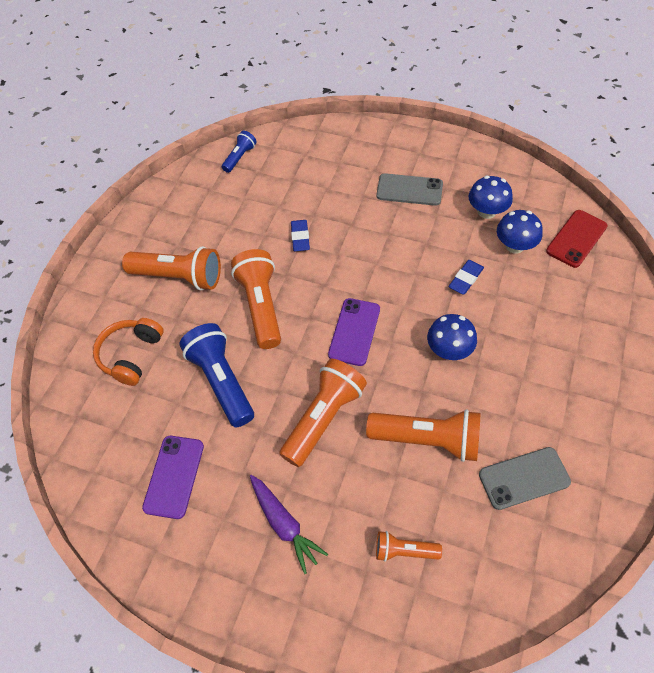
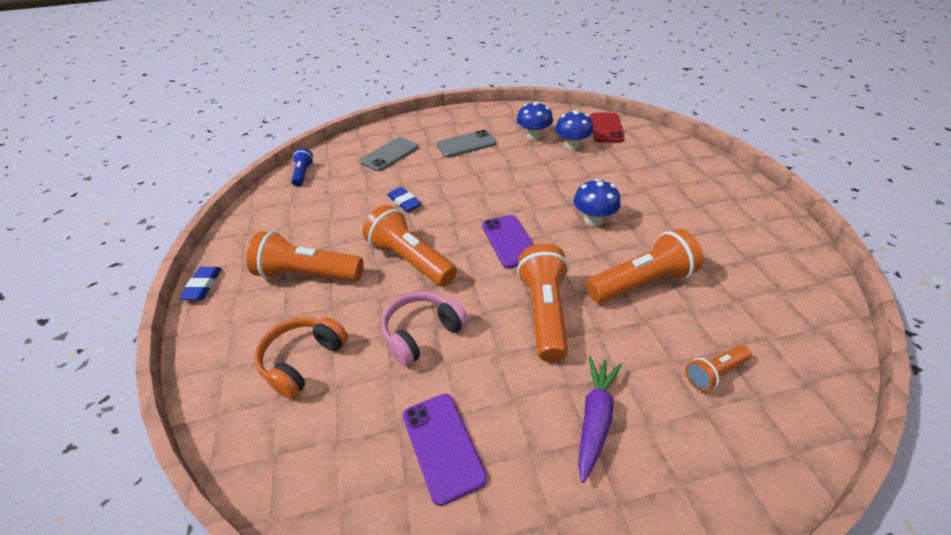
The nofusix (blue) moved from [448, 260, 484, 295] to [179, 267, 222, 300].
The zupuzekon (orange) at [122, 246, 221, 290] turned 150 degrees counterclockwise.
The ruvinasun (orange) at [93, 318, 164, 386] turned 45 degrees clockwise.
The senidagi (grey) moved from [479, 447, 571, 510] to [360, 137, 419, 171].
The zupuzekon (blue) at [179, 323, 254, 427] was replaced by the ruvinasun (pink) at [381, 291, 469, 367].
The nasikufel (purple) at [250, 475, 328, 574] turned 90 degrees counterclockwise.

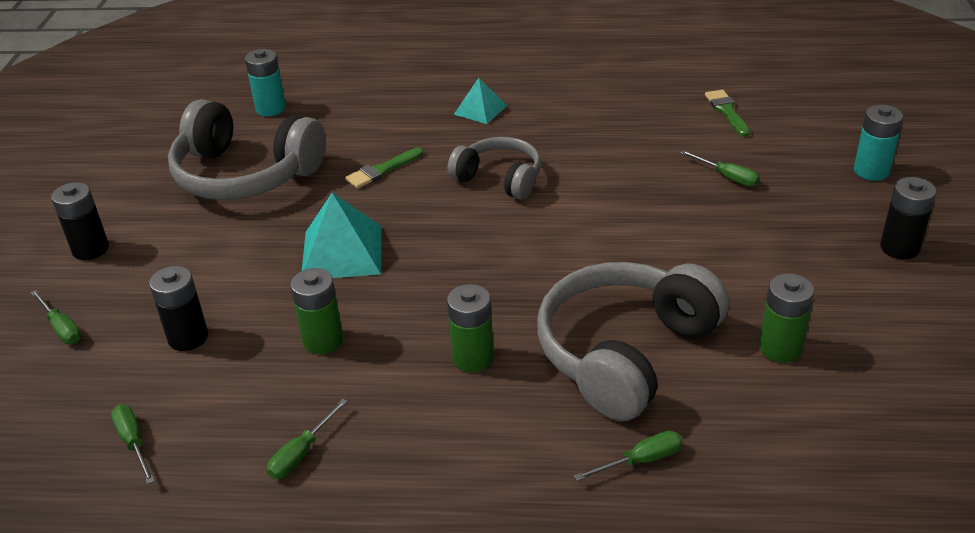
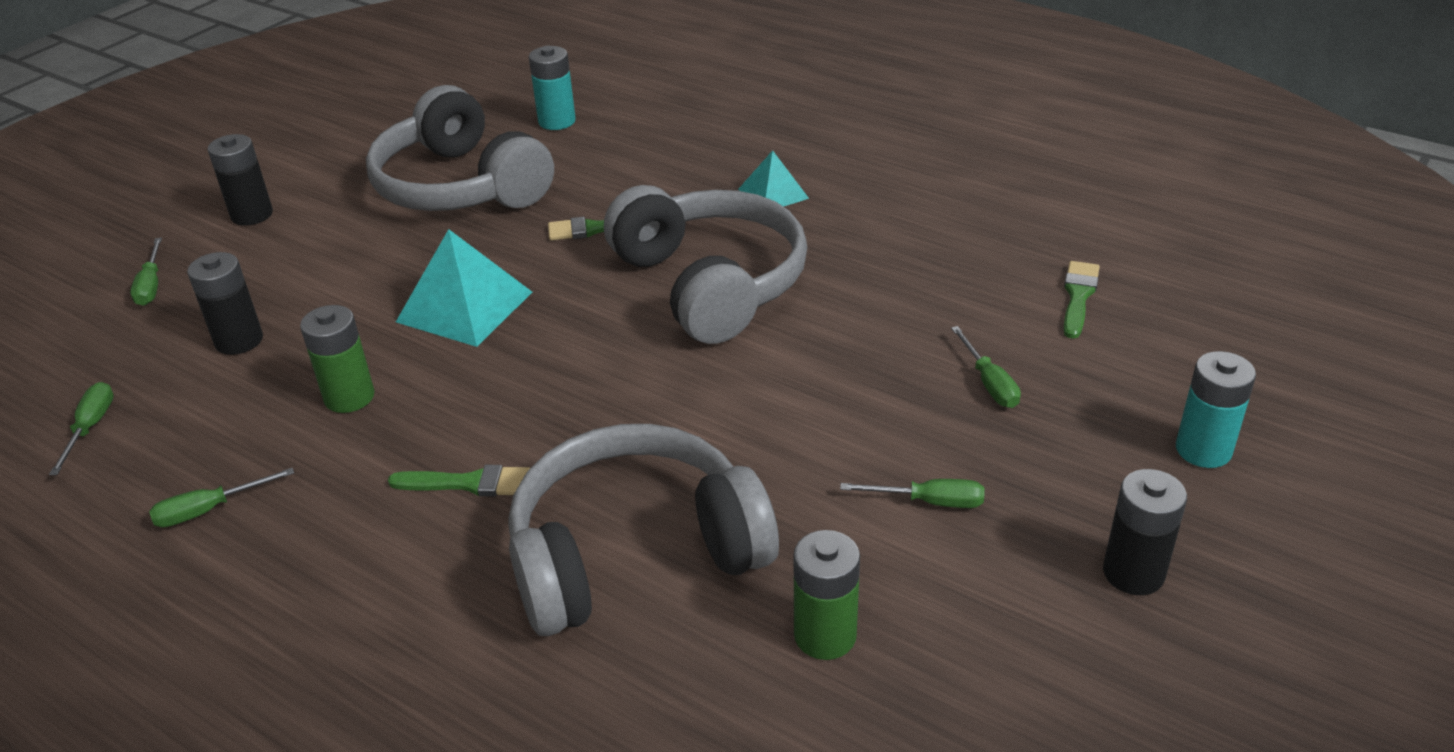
The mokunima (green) at [447, 284, 494, 373] was replaced by the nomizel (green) at [388, 465, 530, 496].
The ruvinasun (grey) at [448, 137, 541, 200] changed to 1.70 times the size.
The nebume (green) moved from [574, 431, 683, 481] to [840, 479, 984, 508].

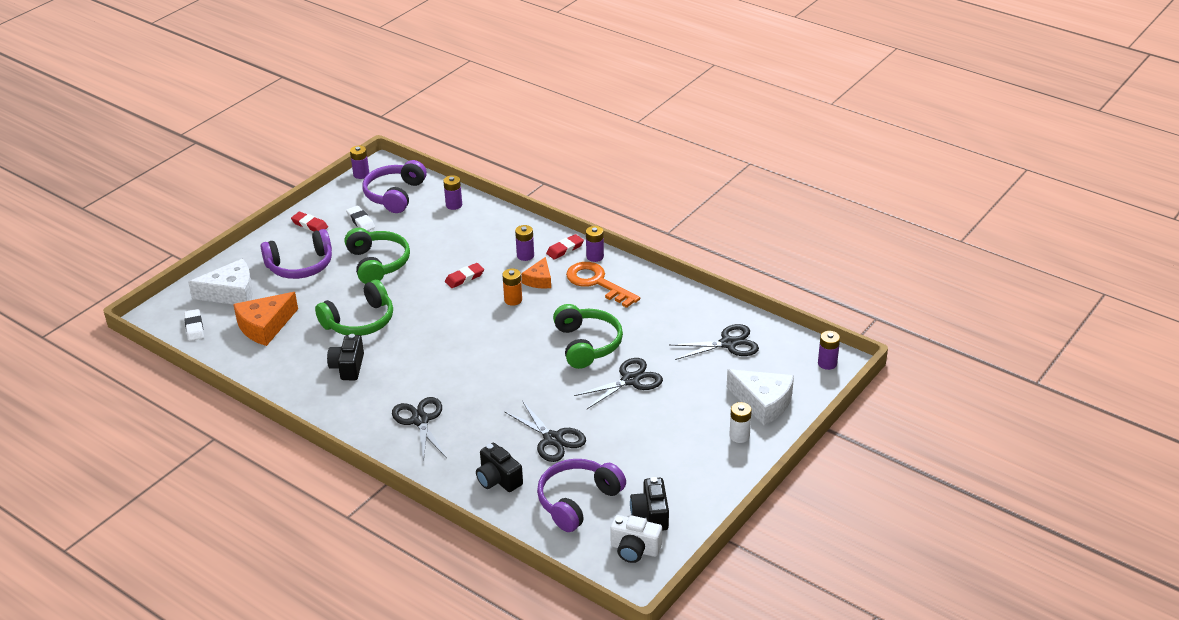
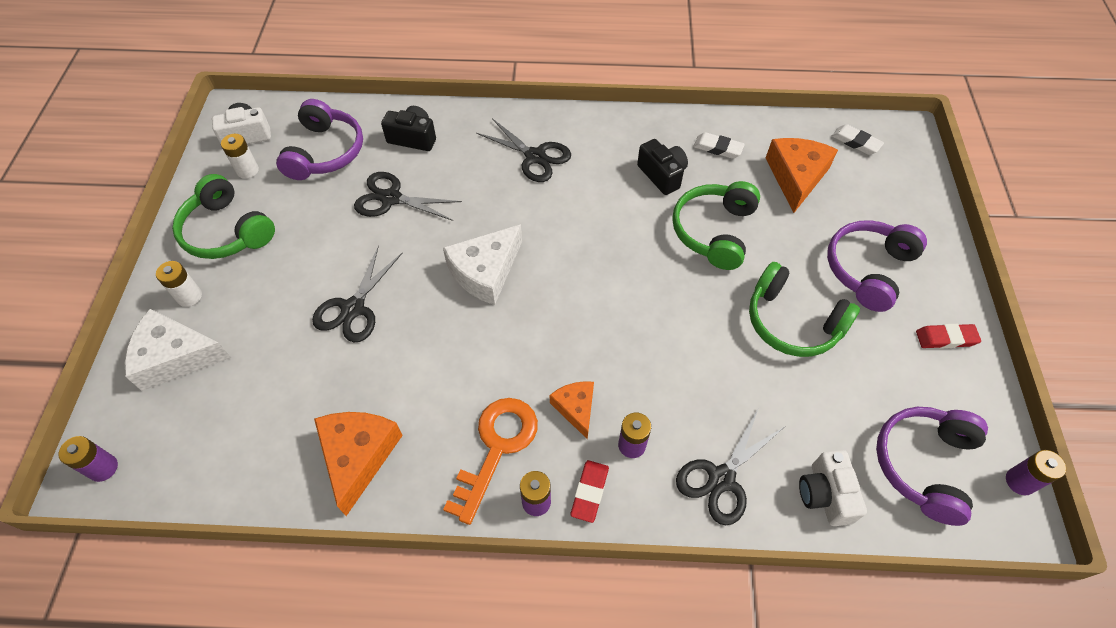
The ruvinasun (green) moved from [553, 304, 623, 369] to [172, 174, 275, 259].
The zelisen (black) at [630, 477, 669, 531] was replaced by the mokunima (white) at [221, 134, 259, 179].
The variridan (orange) at [314, 412, 403, 516] appeared.
The variridan (white) moved from [188, 259, 253, 305] to [443, 224, 522, 305].
The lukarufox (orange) at [566, 262, 640, 308] turned 75 degrees counterclockwise.
The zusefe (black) moved from [670, 324, 759, 360] to [676, 409, 784, 526].
The nofusix (white) moved from [346, 206, 375, 231] to [693, 132, 745, 159].
The mokunima (purple) at [443, 175, 462, 210] was replaced by the zelisen (white) at [799, 450, 867, 526].
The ruvinasun (purple) at [363, 160, 427, 213] turned 135 degrees counterclockwise.
The nofusix (red) at [445, 263, 484, 288] disappeared.
The mokunima (orange) at [502, 268, 522, 306] disappeared.

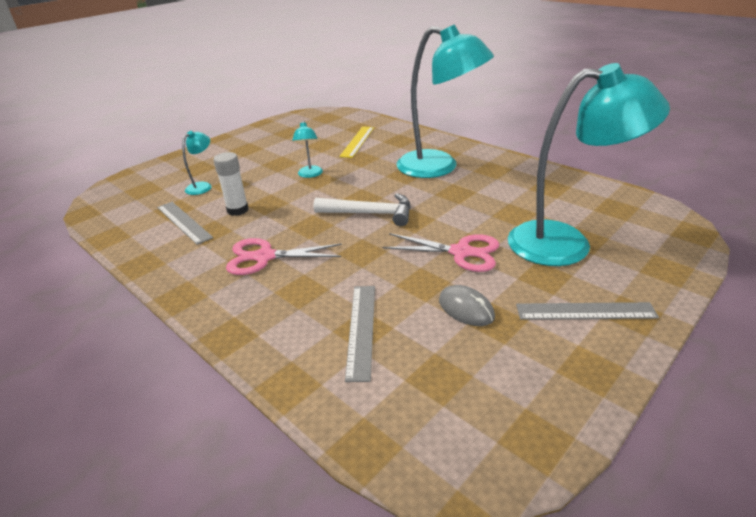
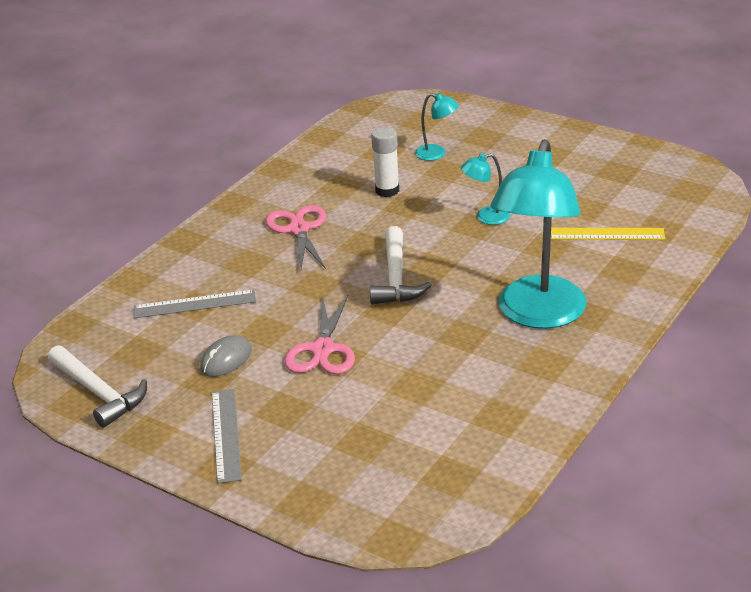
The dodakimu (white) at [48, 345, 147, 428] appeared.
The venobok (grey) at [157, 202, 213, 245] disappeared.
The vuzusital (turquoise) at [508, 63, 670, 266] disappeared.

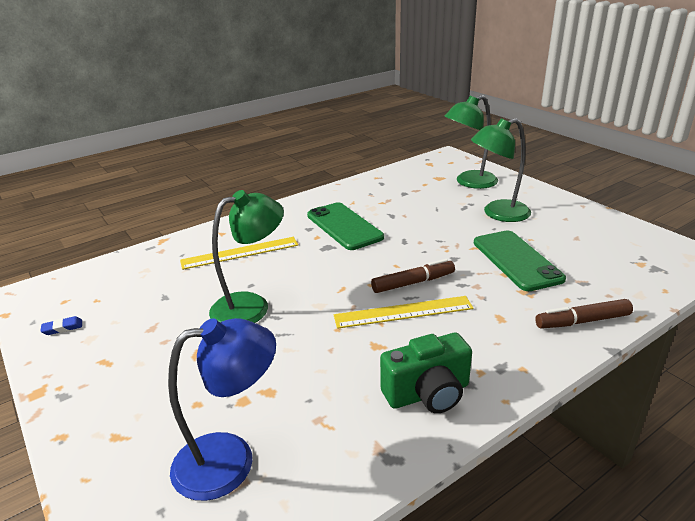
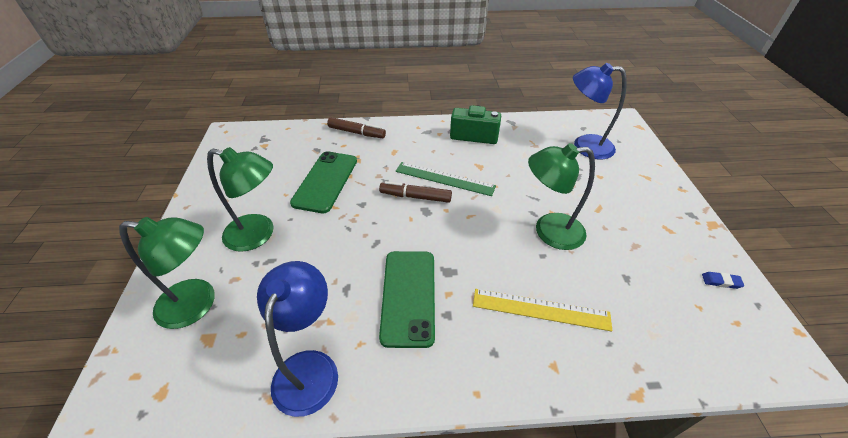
The vuzusital (blue) at [257, 261, 338, 417] appeared.
The venobok (yellow) at [334, 296, 474, 329] became the venobok (green) at [396, 162, 496, 196].

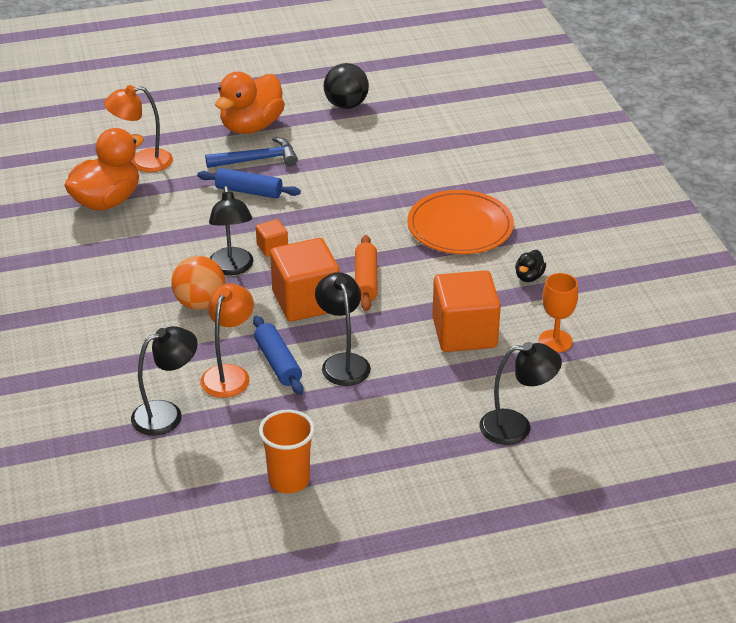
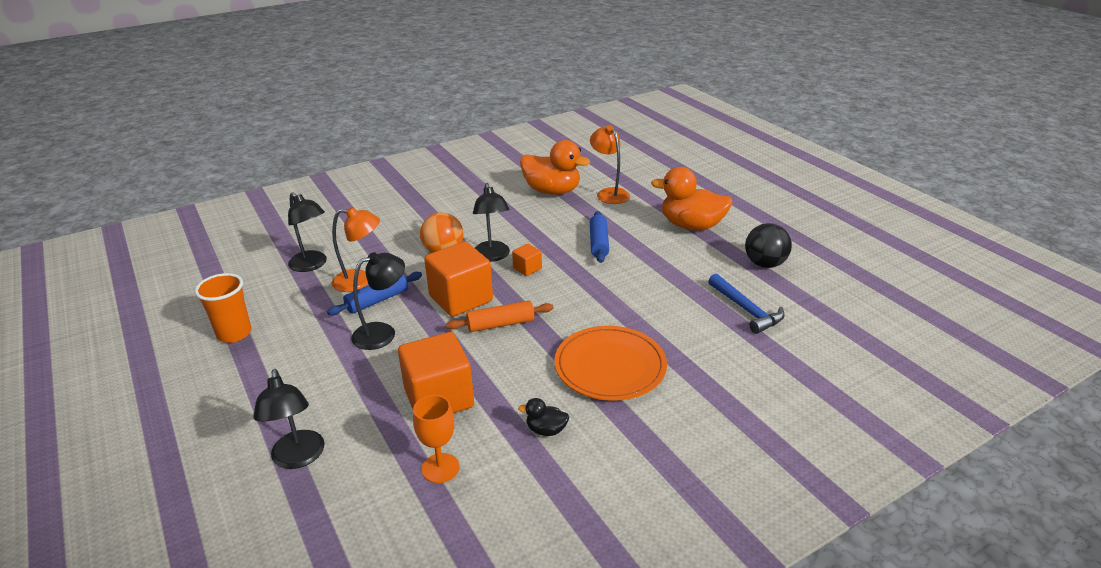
The vuzusital (black) at [209, 186, 253, 276] turned 75 degrees counterclockwise.
The dodakimu (blue) moved from [205, 137, 298, 168] to [708, 274, 785, 334].

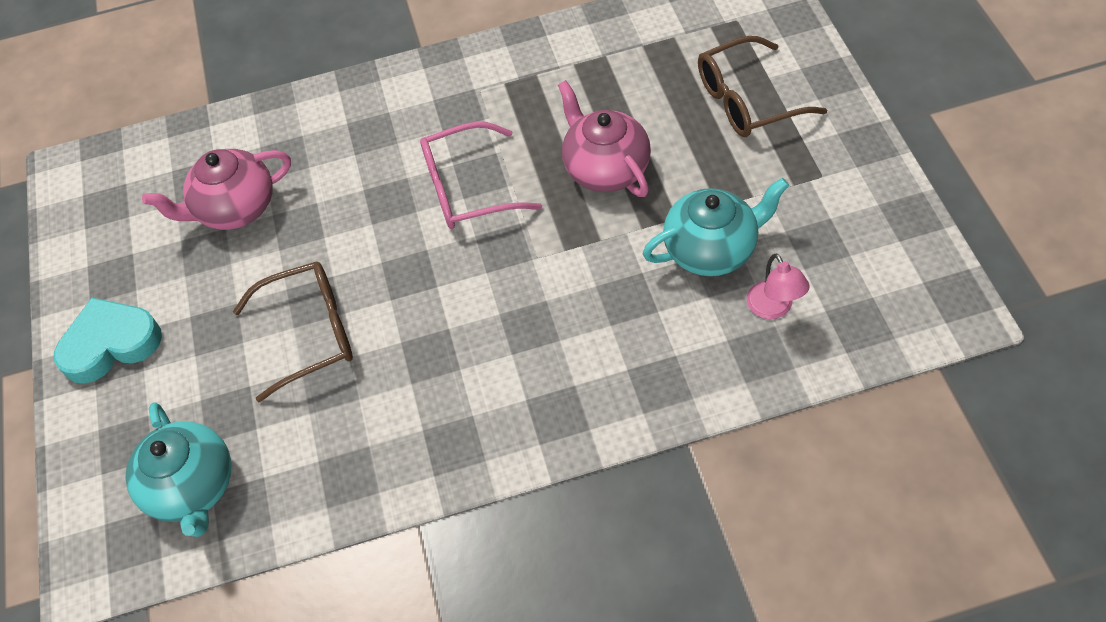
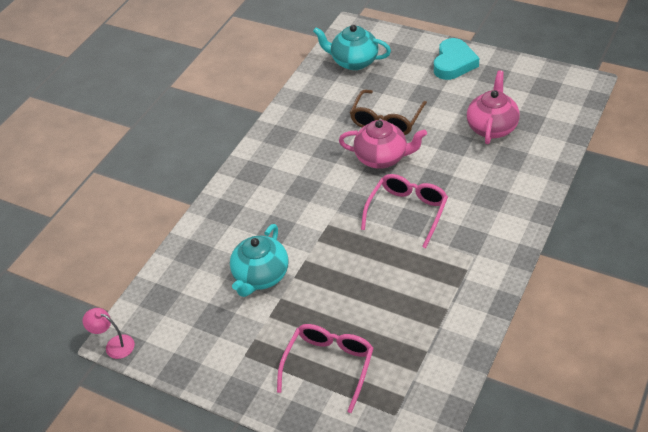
The vuzusital (pink) moved from [747, 253, 810, 319] to [83, 308, 135, 359].
The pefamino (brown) at [698, 36, 827, 137] became the pefamino (pink) at [277, 324, 374, 413].
The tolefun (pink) moved from [558, 80, 651, 197] to [339, 120, 427, 169].

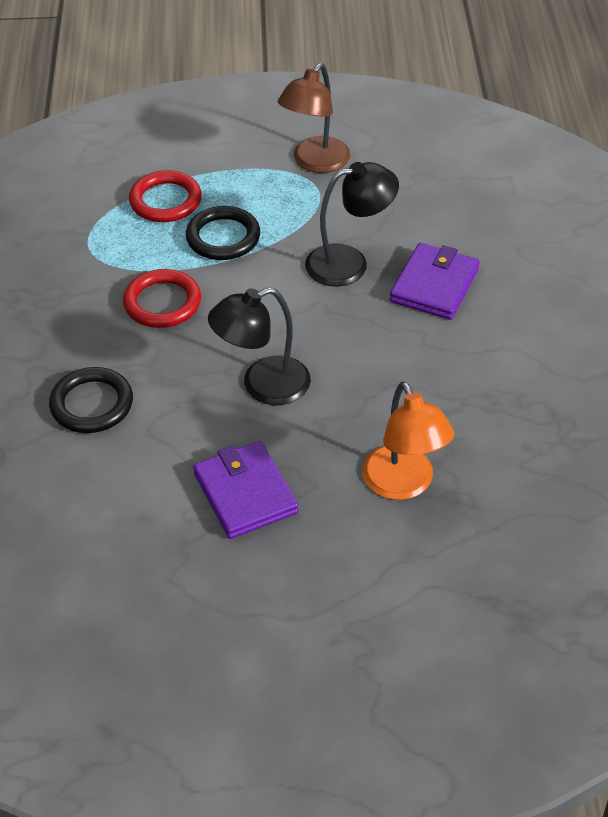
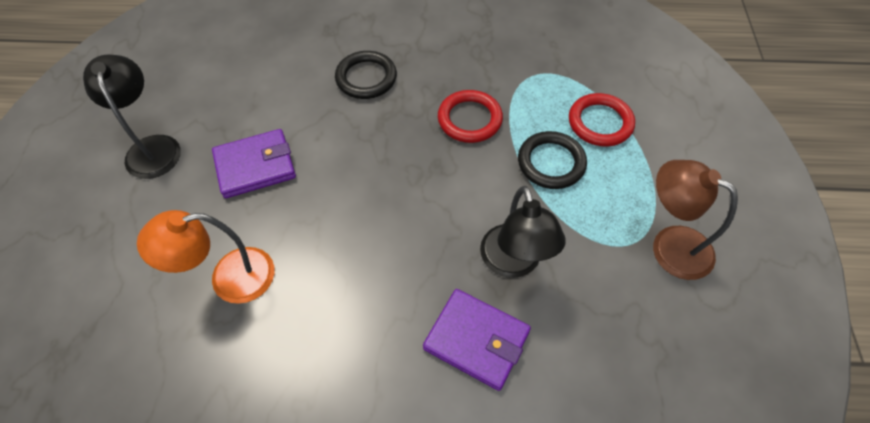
The vuzusital (black) moved from [208, 288, 311, 405] to [83, 55, 181, 179].

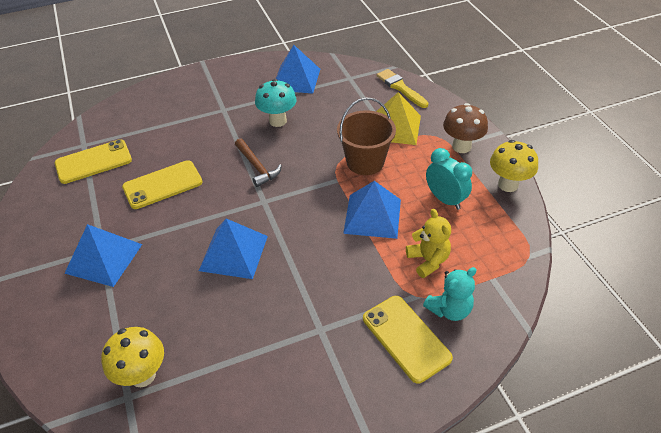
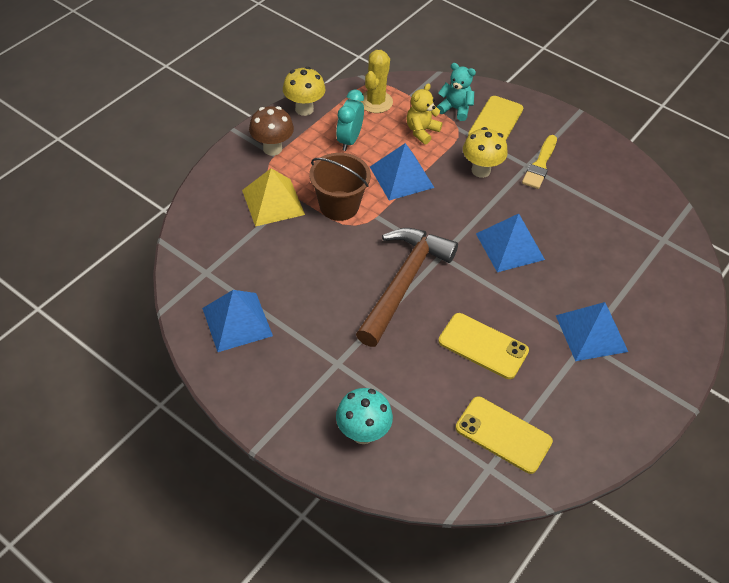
The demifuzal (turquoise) moved from [255, 79, 297, 127] to [336, 388, 393, 444].
The dodakimu (brown) at [235, 138, 282, 187] changed to 1.99 times the size.
The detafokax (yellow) at [360, 50, 393, 113] appeared.
The demifuzal (yellow) moved from [101, 327, 164, 387] to [463, 127, 508, 178].
The nomizel (yellow) moved from [377, 69, 429, 108] to [522, 135, 557, 189].

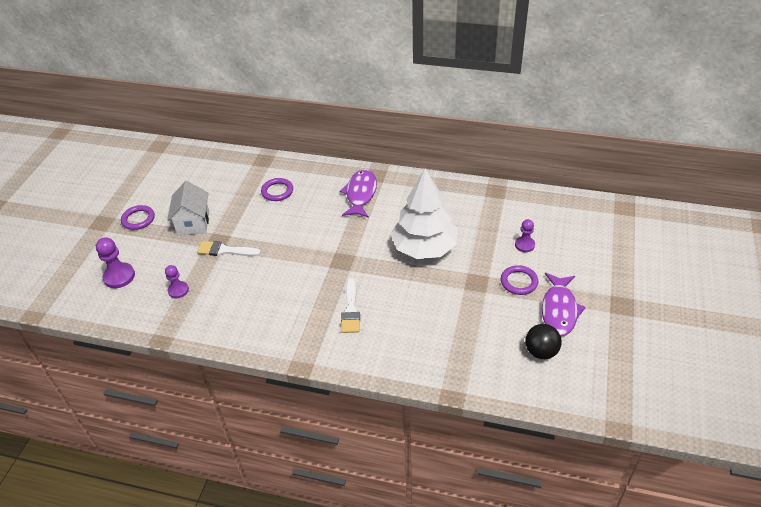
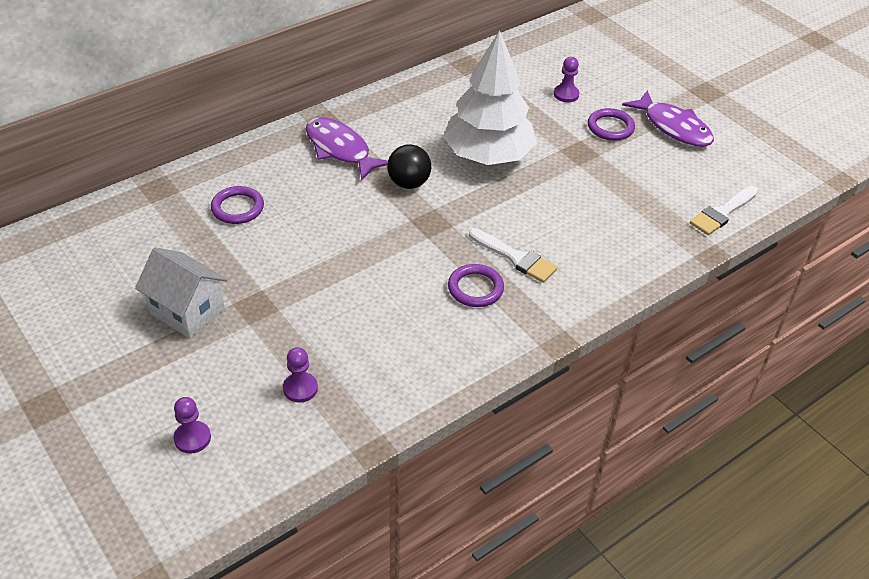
The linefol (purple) at [96, 237, 135, 288] changed to 0.65 times the size.
The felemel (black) moved from [525, 324, 562, 359] to [387, 144, 431, 189].
The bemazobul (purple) moved from [121, 205, 155, 230] to [448, 264, 504, 307].
The nomizel (white) moved from [197, 241, 261, 256] to [690, 186, 758, 235].

